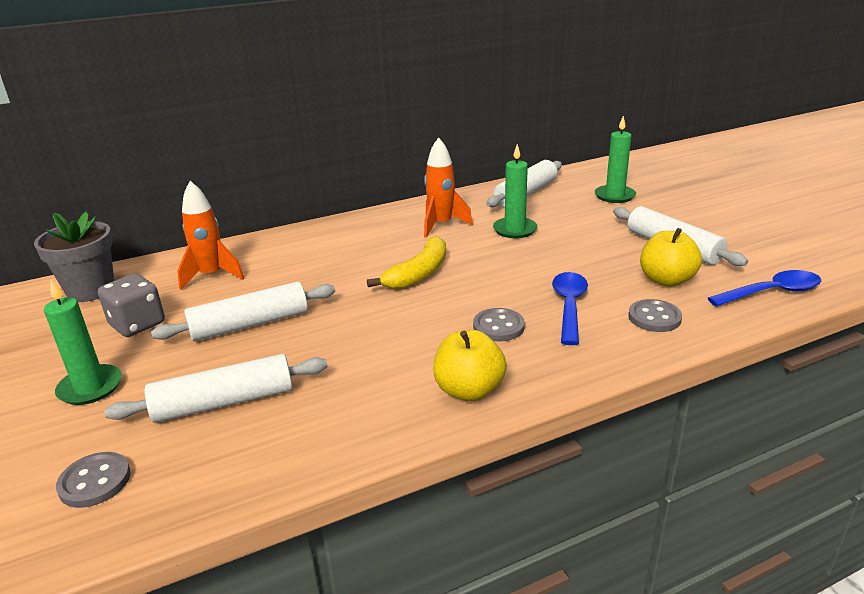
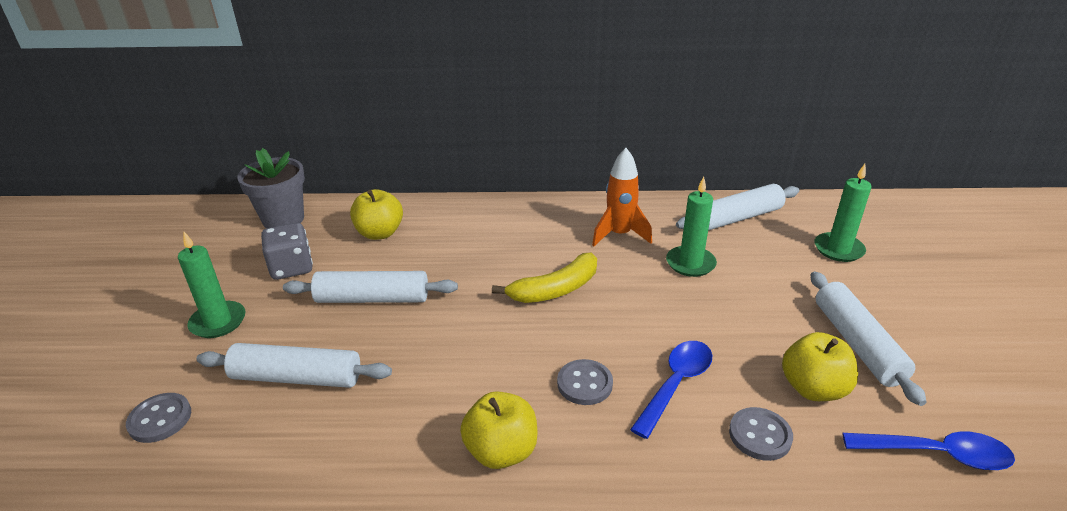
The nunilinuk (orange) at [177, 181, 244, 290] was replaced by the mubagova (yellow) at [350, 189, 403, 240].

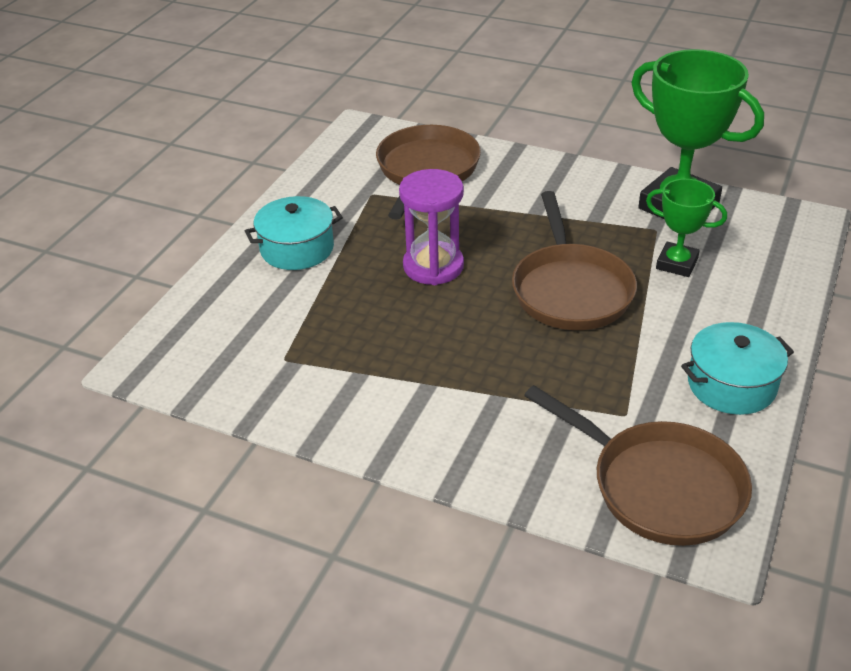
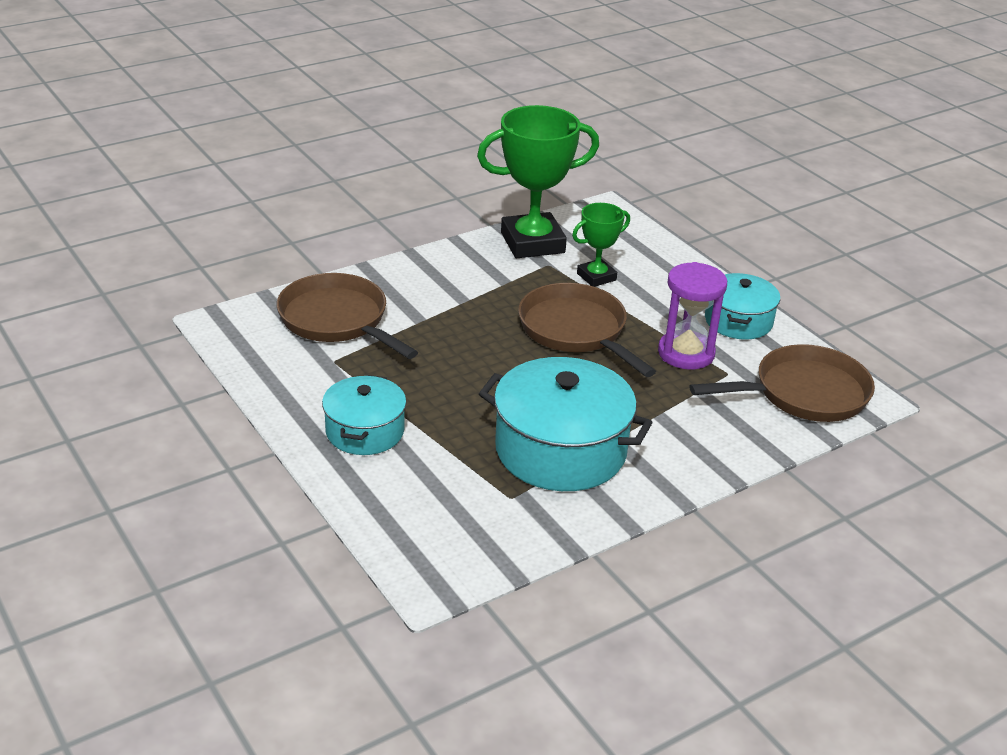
The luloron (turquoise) at [479, 357, 653, 491] appeared.
The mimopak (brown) at [512, 191, 637, 330] turned 150 degrees counterclockwise.
The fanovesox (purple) moved from [399, 169, 464, 285] to [658, 262, 727, 370].

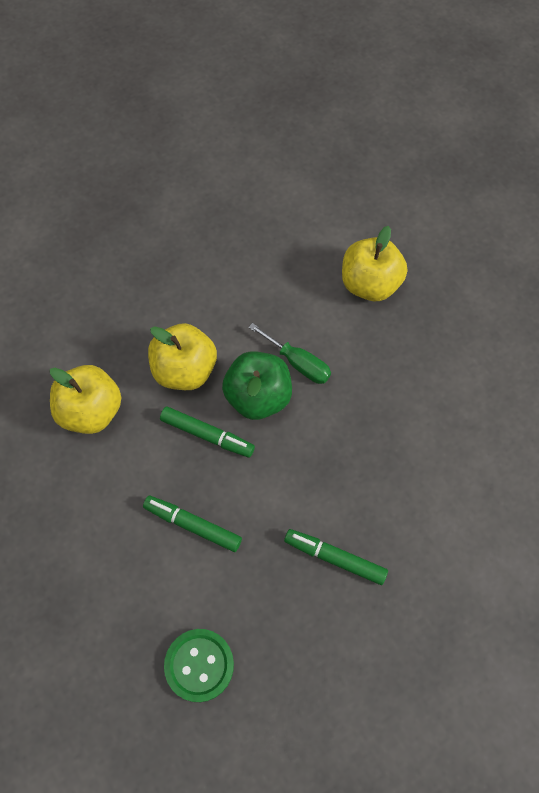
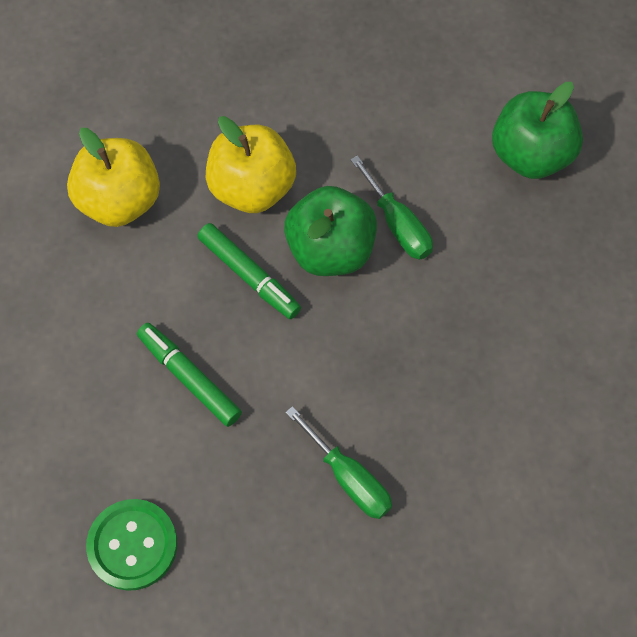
The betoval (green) at [284, 529, 388, 585] was replaced by the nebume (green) at [286, 406, 392, 519].
The mubagova (yellow) at [342, 226, 407, 301] became the mubagova (green) at [492, 82, 583, 179].

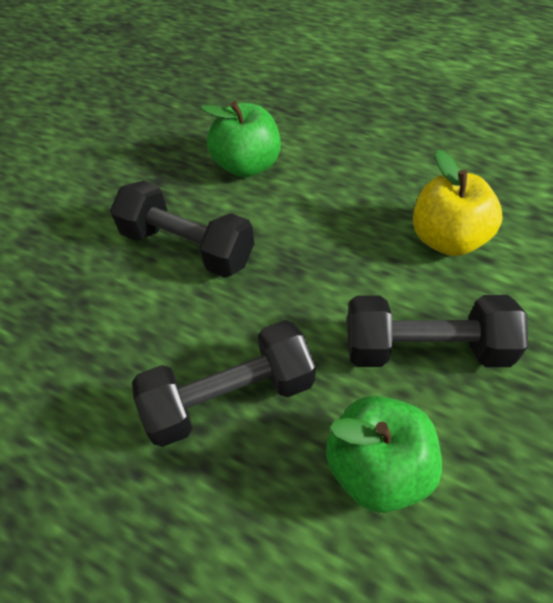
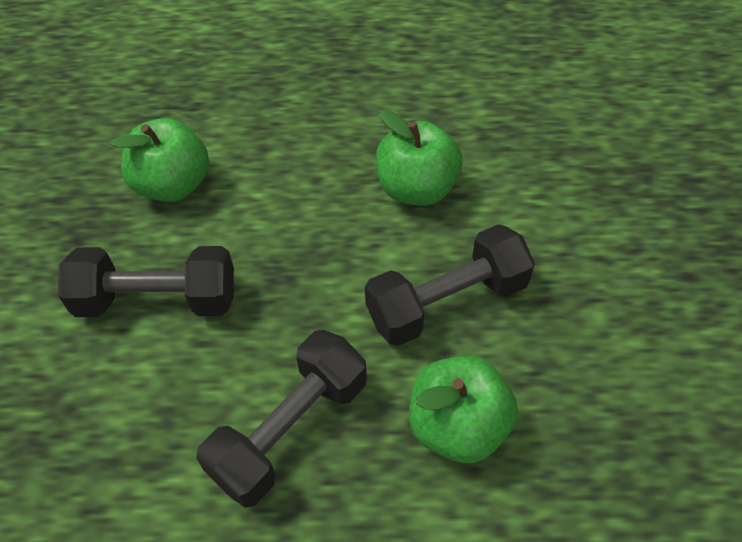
The mubagova (yellow) at [413, 150, 503, 256] became the mubagova (green) at [376, 109, 462, 206].

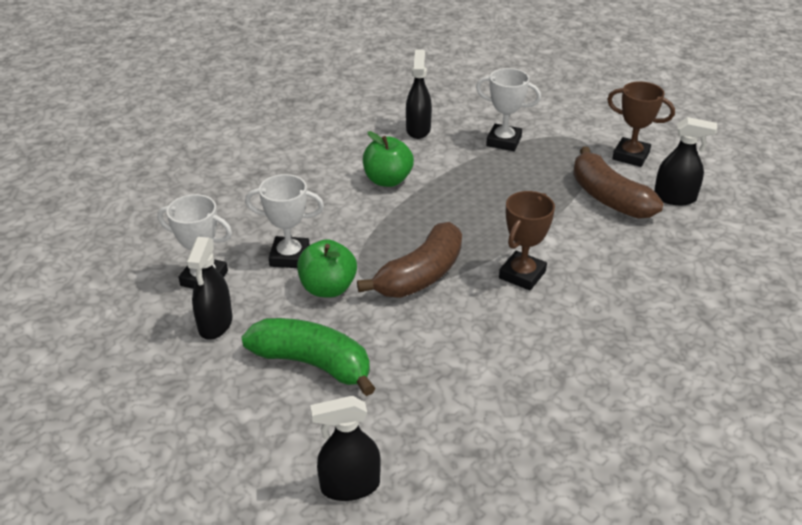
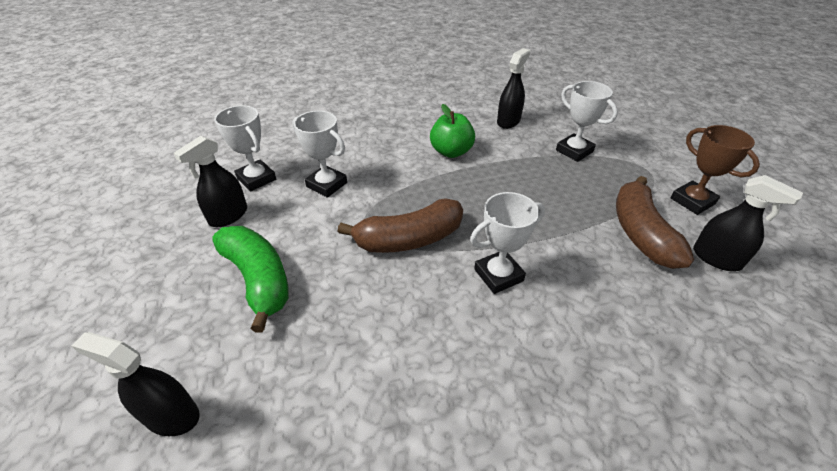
The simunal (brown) at [499, 191, 555, 290] became the simunal (white) at [470, 192, 545, 294].
The mubagova (green) at [297, 239, 357, 297] disappeared.

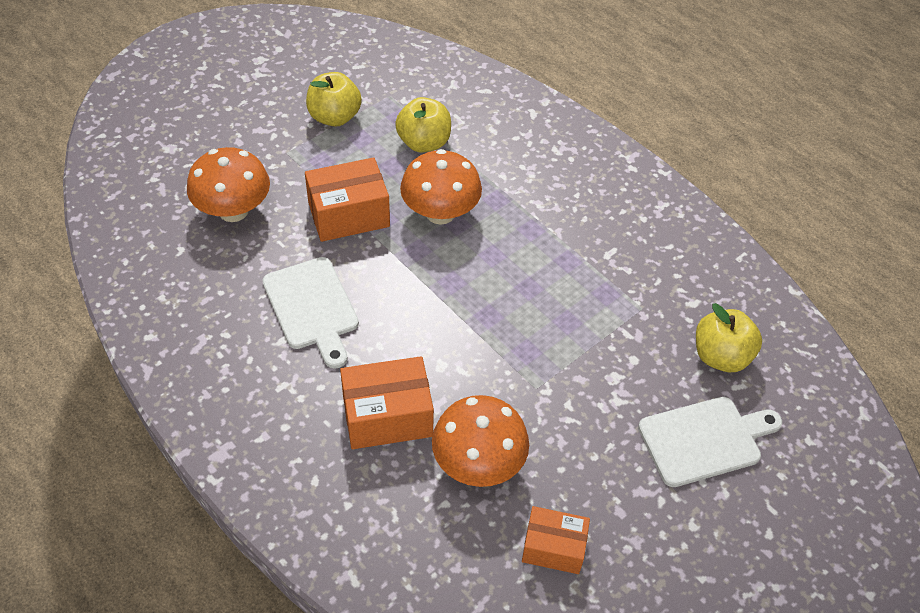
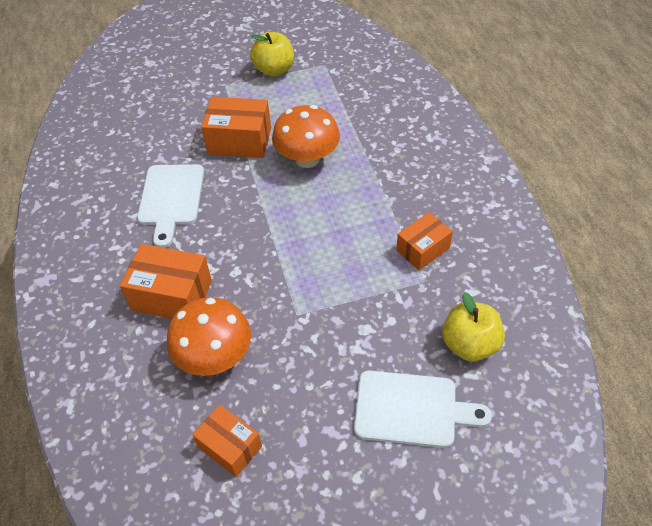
The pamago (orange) at [396, 212, 453, 270] appeared.
The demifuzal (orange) at [187, 147, 270, 222] disappeared.
The mubagova (yellow) at [395, 97, 451, 153] disappeared.

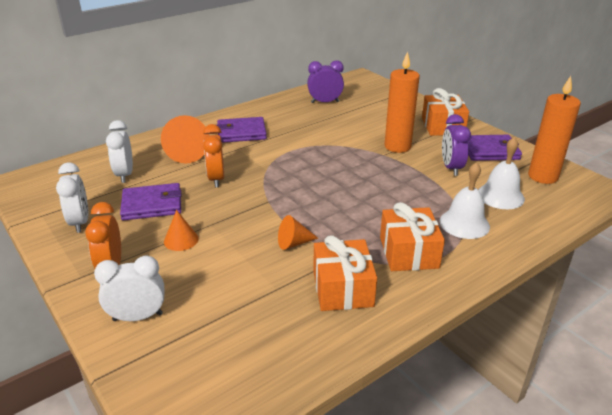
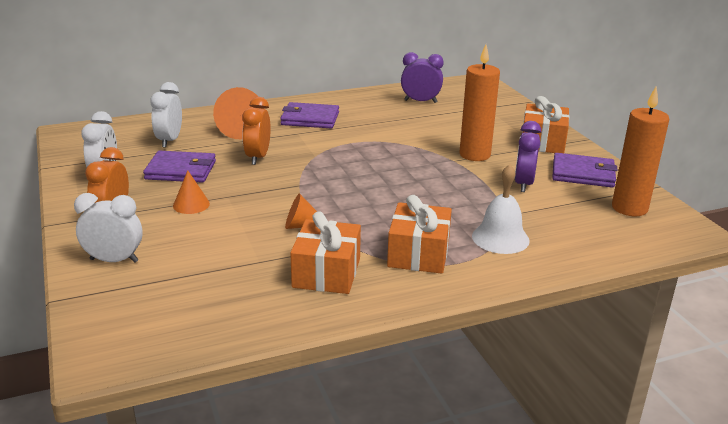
The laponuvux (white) at [478, 137, 525, 209] disappeared.

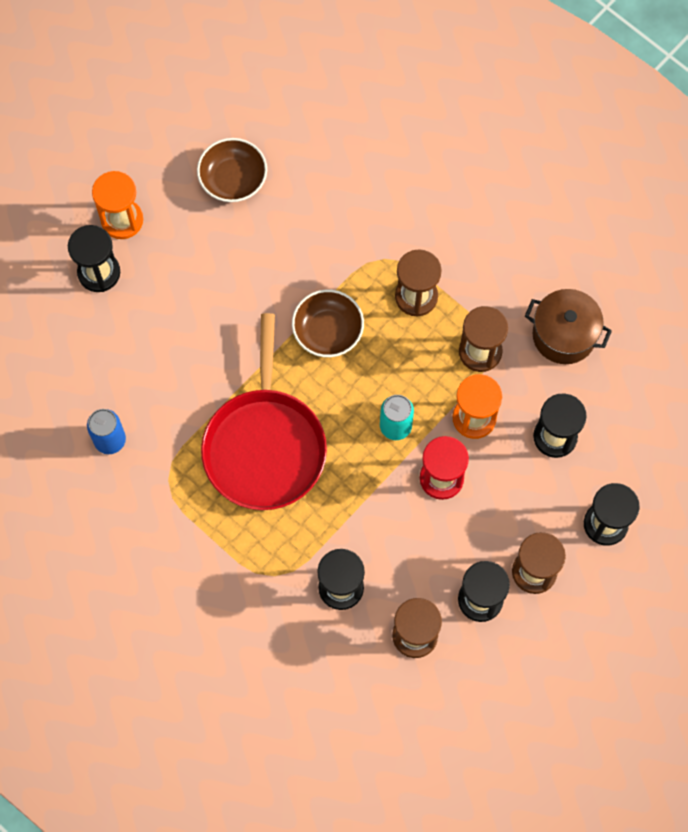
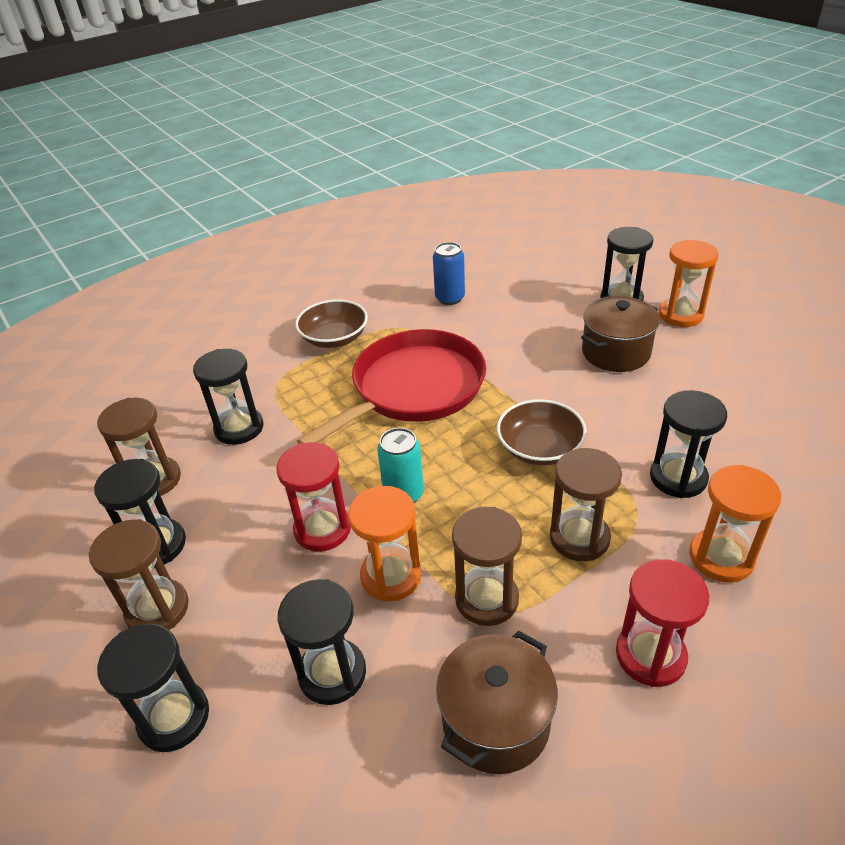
The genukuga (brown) moved from [197, 138, 267, 202] to [295, 299, 368, 348].
The mimopak (red) at [201, 313, 327, 510] turned 120 degrees clockwise.
The luloron (brown) at [581, 296, 660, 372] appeared.
The fanovesox (red) at [616, 559, 709, 687] appeared.
The fanovesox (black) at [650, 390, 727, 498] appeared.
The fanovesox (orange) at [689, 465, 781, 583] appeared.

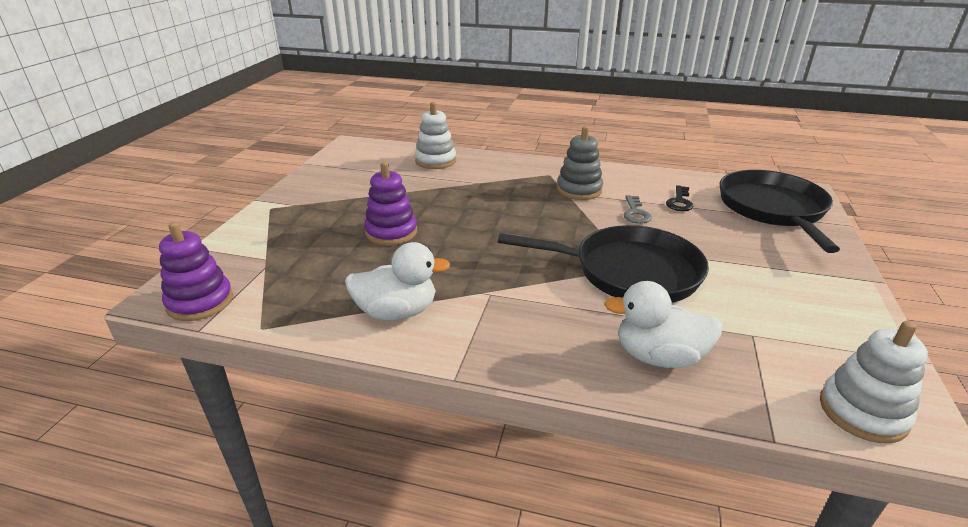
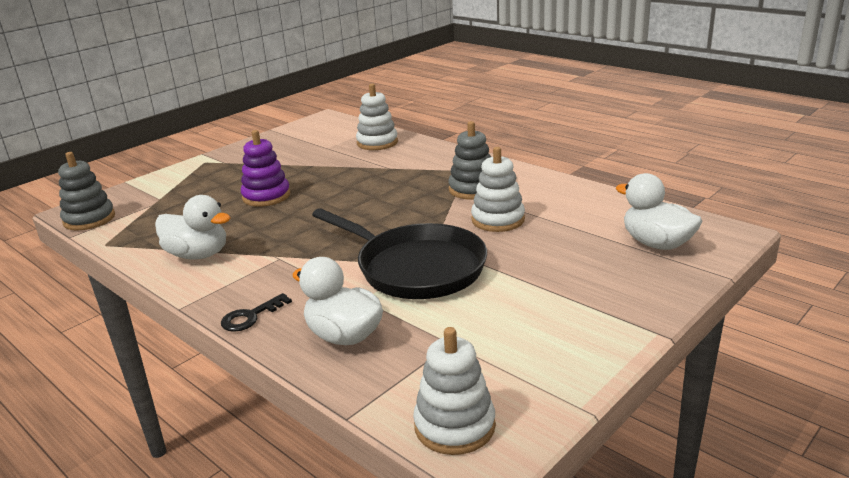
The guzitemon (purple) at [159, 222, 233, 321] became the guzitemon (grey) at [58, 152, 115, 231].
The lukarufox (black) moved from [666, 185, 693, 211] to [221, 293, 292, 332].
The lukarufox (grey) at [624, 195, 652, 224] was replaced by the guzitemon (white) at [471, 147, 525, 232].
The mimopak (black) at [719, 170, 840, 253] was replaced by the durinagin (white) at [616, 173, 702, 250].

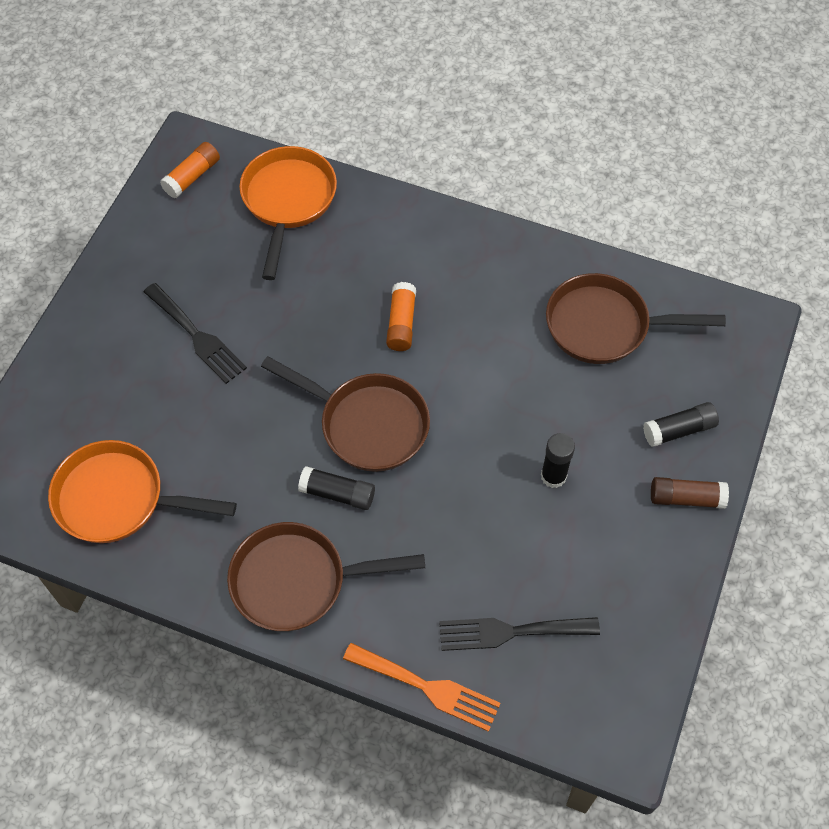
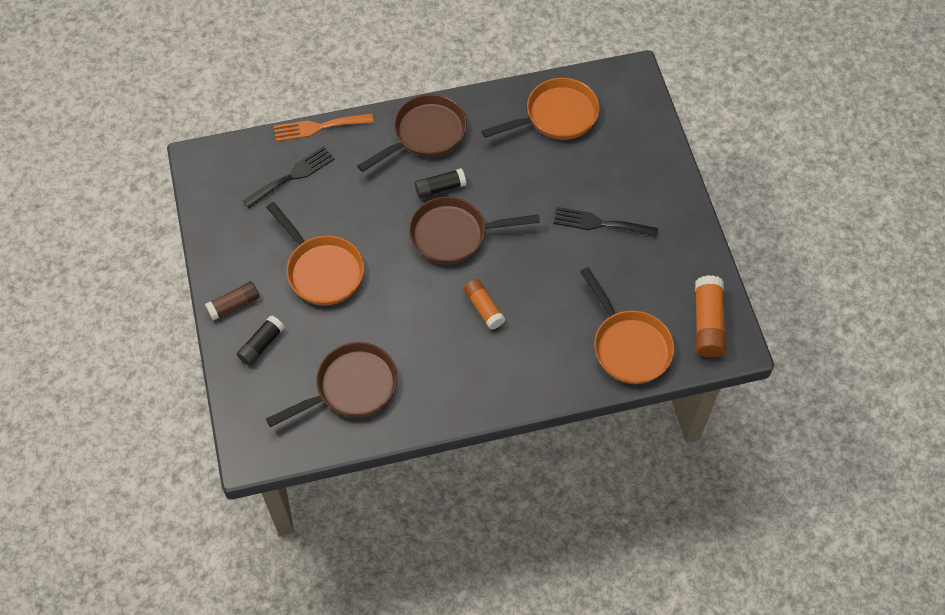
The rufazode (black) at [541, 433, 575, 488] was replaced by the mimopak (orange) at [266, 202, 364, 305].
The rufazode (orange) at [160, 142, 220, 198] changed to 1.52 times the size.

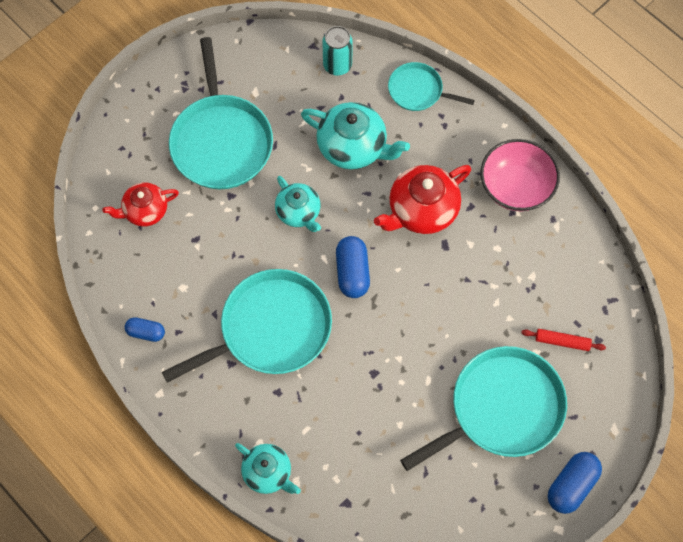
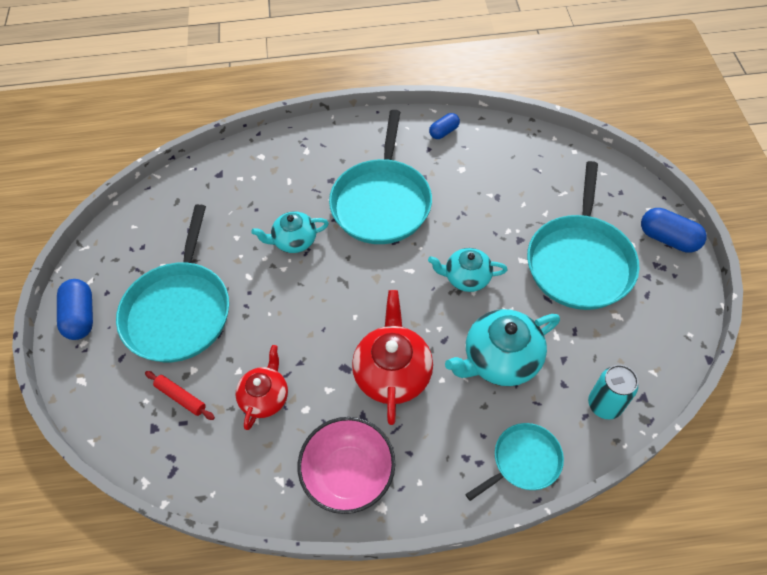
The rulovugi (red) at [522, 329, 606, 351] turned 75 degrees clockwise.
The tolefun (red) moved from [103, 183, 179, 227] to [236, 345, 288, 430].
The tolefun (turquoise) moved from [235, 443, 301, 494] to [251, 211, 329, 253].
The mimopak (turquoise) at [169, 37, 273, 189] turned 105 degrees counterclockwise.
The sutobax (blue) moved from [336, 236, 370, 298] to [641, 208, 706, 253].

